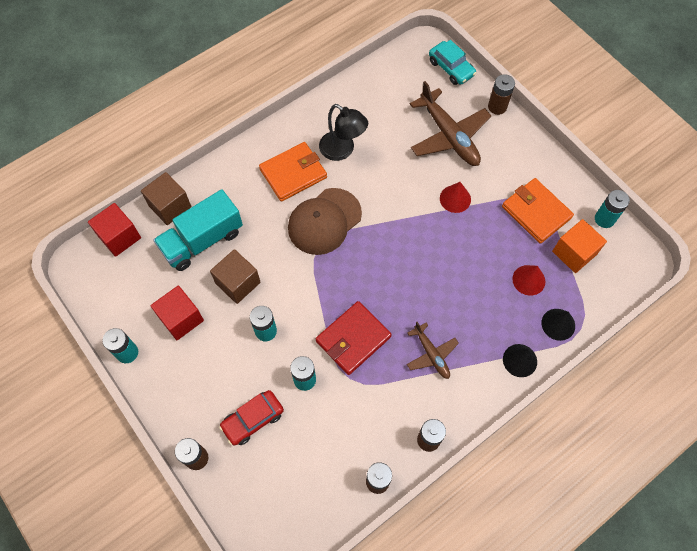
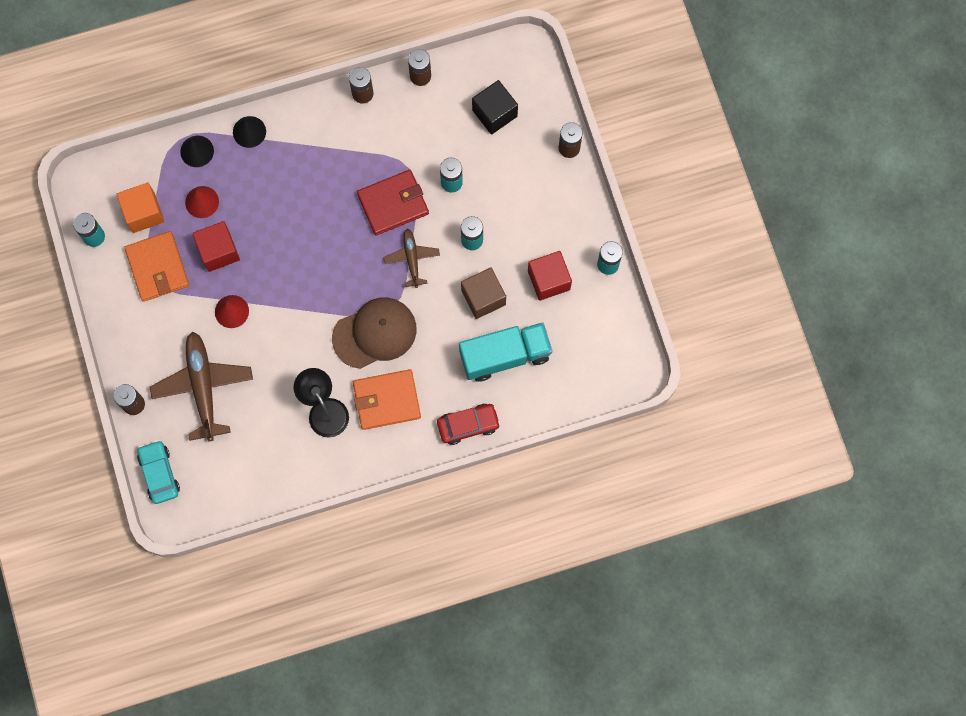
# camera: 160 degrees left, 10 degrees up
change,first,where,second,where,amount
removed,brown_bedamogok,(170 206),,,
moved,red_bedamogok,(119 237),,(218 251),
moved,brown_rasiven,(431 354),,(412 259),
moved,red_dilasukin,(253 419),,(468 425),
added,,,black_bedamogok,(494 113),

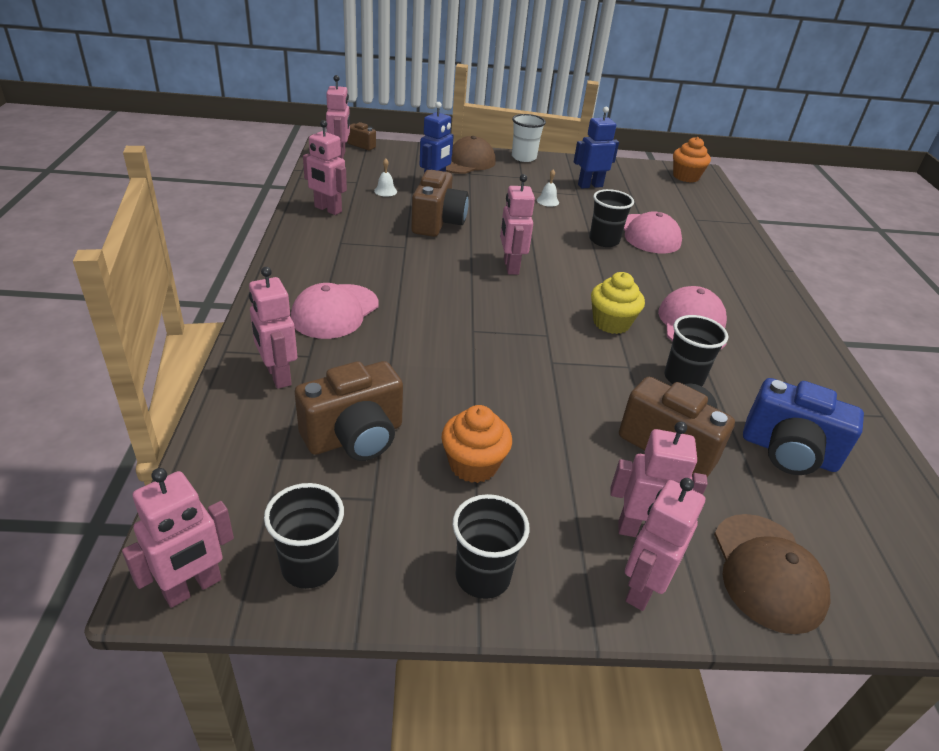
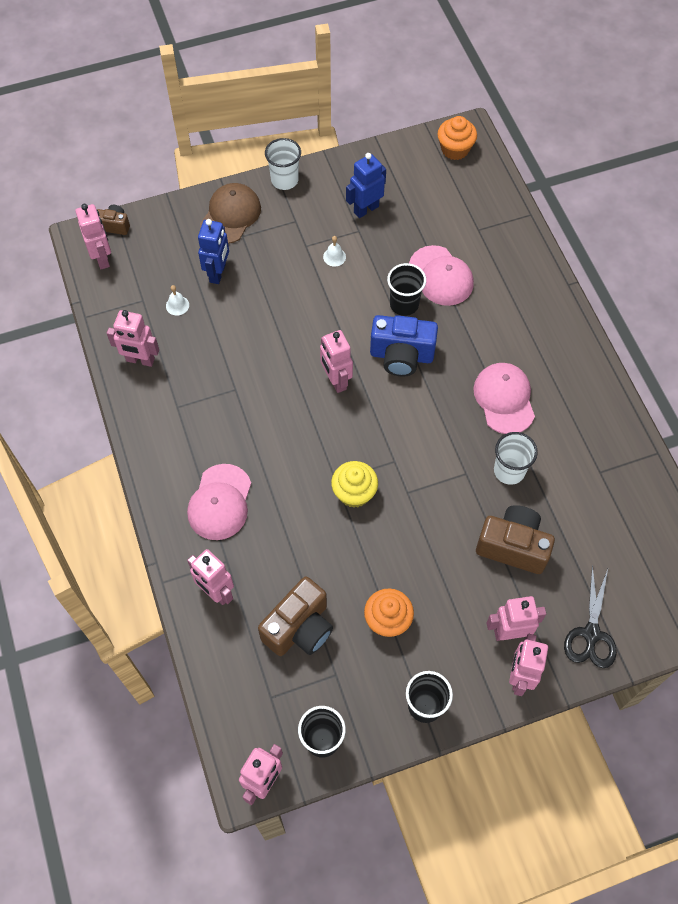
# camera: 15 degrees left, 25 degrees up
change,first,where,second,where,amount
removed,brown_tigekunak,(438 223),,,
moved,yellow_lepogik,(611 323),,(354 493),
recoloured,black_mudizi,(683 378),white_mudizi,(509 471),
moved,blue_tigekunak,(788 452),,(401 356),
replaced,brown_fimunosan,(767 572),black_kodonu,(591 634),

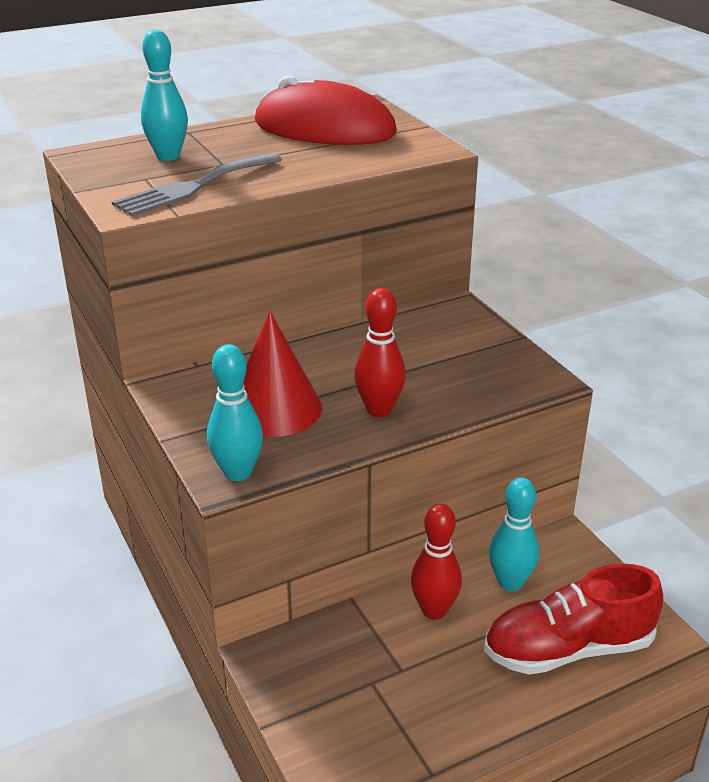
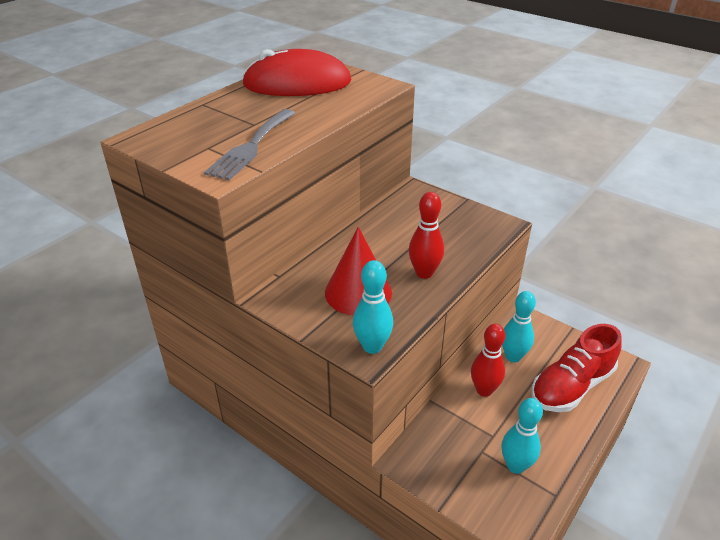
# camera: 25 degrees left, 5 degrees up
change,first,where,second,where,amount
moved,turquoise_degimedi,(168 156),,(515 466),

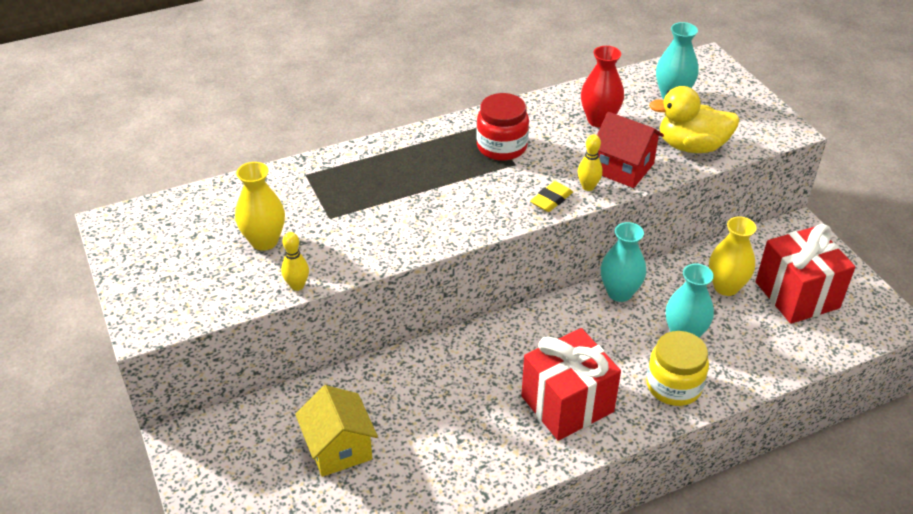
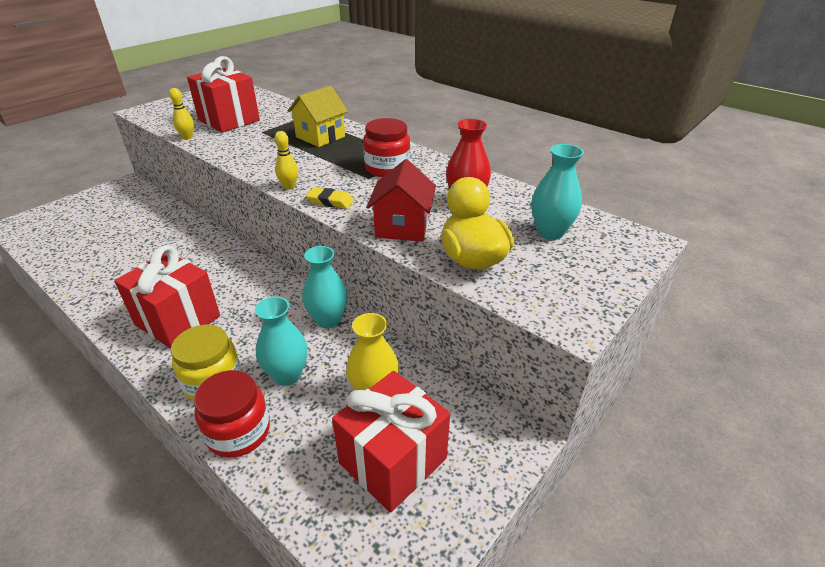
# camera: 65 degrees right, 5 degrees down
change,first,where,second,where,amount
moved,yellow_degimedi,(588 187),,(289 186),
replaced,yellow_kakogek,(264 241),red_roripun,(229 120),
moved,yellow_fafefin,(339 448),,(320 137),
added,,,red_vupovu,(238 432),

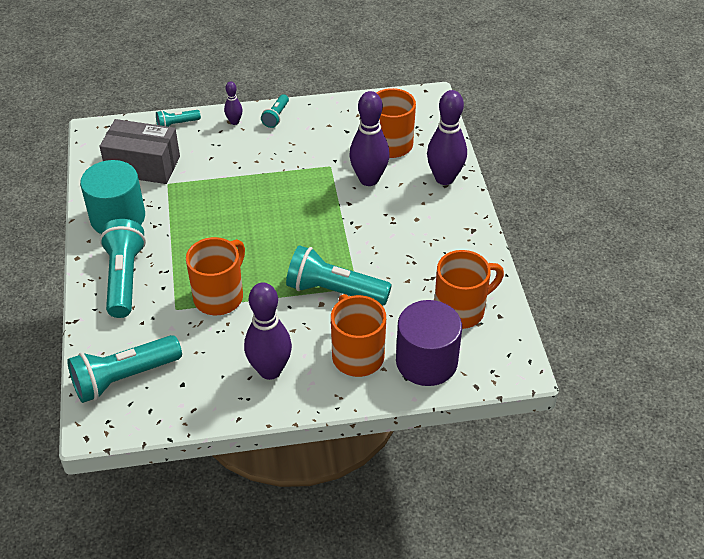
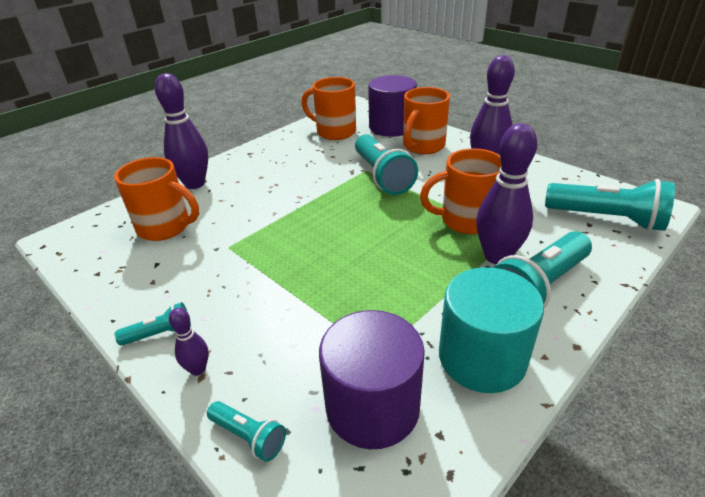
# camera: 125 degrees left, 10 degrees down
change,first,where,second,where,amount
moved,purple_degimedi,(369 179),,(497 256),
replaced,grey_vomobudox,(143 165),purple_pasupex,(372 406),

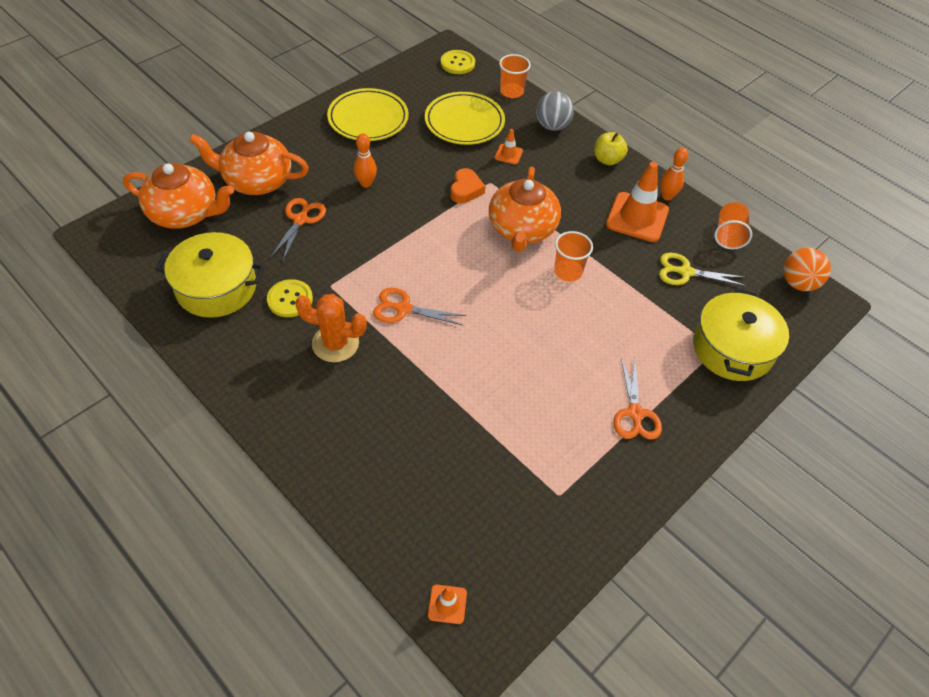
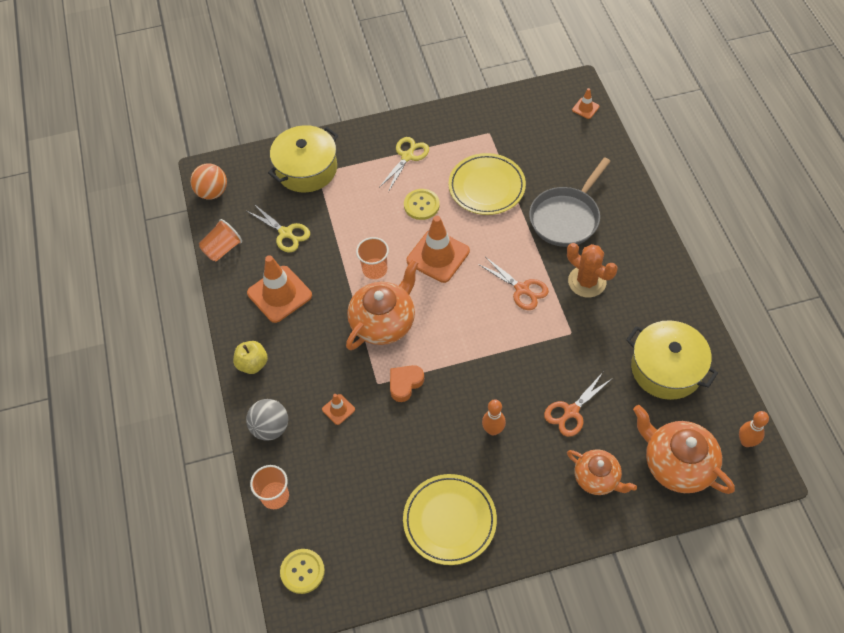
# camera: 145 degrees left, 5 degrees up
change,first,where,second,where,amount
moved,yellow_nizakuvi,(464 122),,(486 187),
resized,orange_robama,(256 181),,(597 478),x0.63
moved,orange_degimedi,(667 196),,(746 441),
moved,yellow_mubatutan,(290 299),,(421 205),
recoloured,orange_kodonu,(635 413),yellow_kodonu,(407 156),
added,,,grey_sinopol,(566 217),
added,,,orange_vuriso,(438 256),

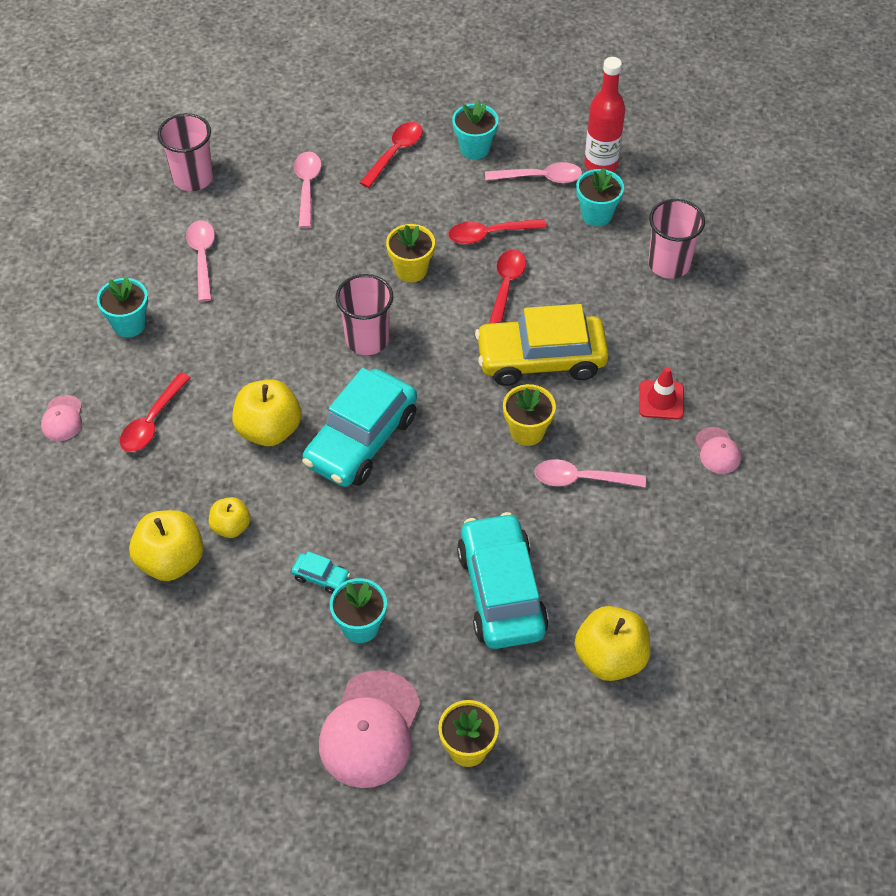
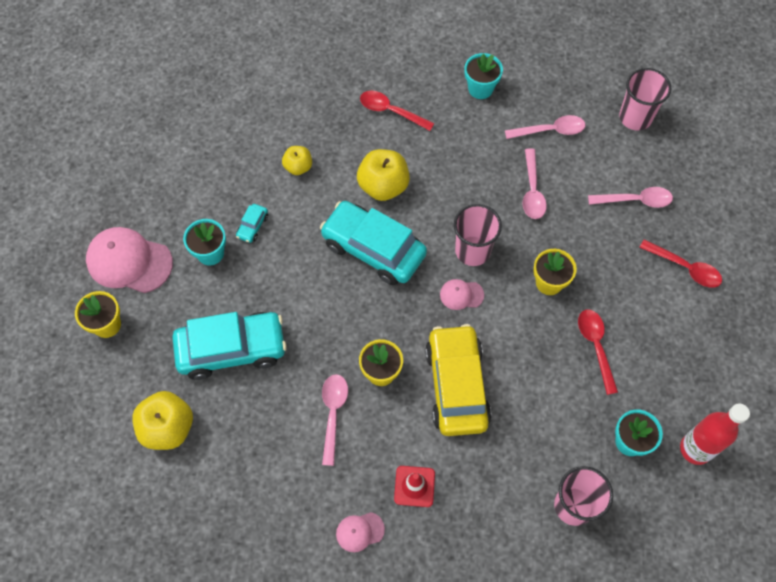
# camera: 90 degrees right, 10 degrees up
change,first,where,second,where,amount
removed,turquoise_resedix,(474 148),,,
moved,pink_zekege,(540 178),,(532 191),
removed,red_zekege,(506 287),,,
moved,pink_fimunosan,(62 418),,(461 295),
removed,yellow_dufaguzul,(171 560),,,

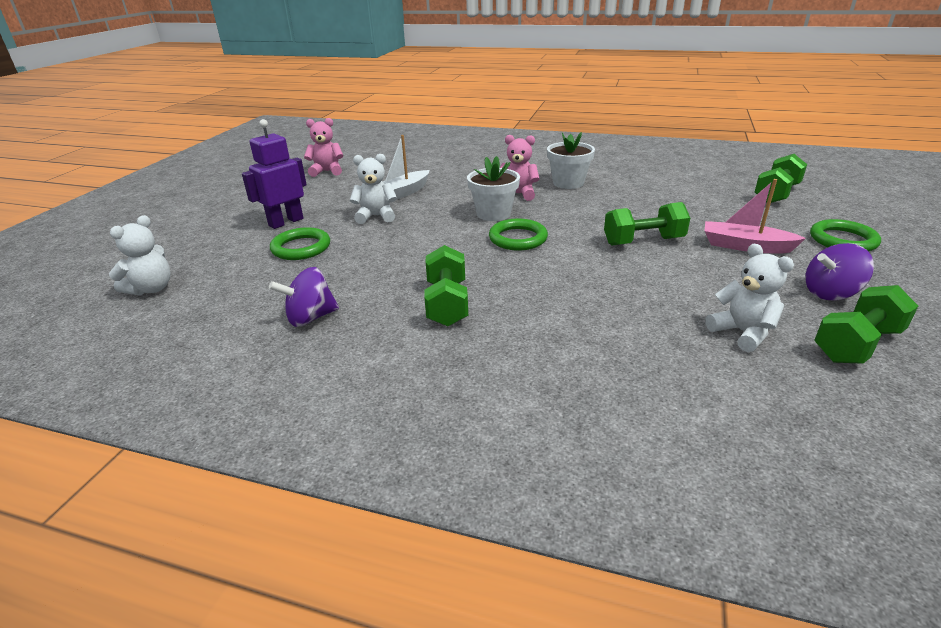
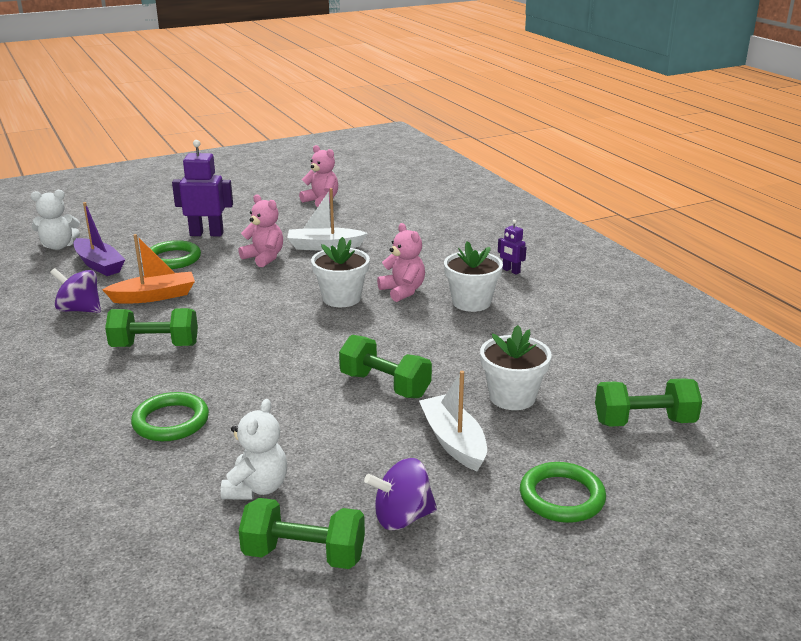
# camera: 45 degrees right, 5 degrees down
change,first,where,second,where,amount
recoloured,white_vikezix,(376 216),pink_vikezix,(264 258),
recoloured,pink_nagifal,(745 246),white_nagifal,(453 441),
moved,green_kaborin,(518 238),,(171 421),
turned,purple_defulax,(830 293),,(402 517),45 degrees counterclockwise
turned,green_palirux,(447 303),,(155 346),45 degrees clockwise
added,,,purple_nagifal,(99 265),
added,,,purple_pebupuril,(511 271),
added,,,orange_nagifal,(154 296),
added,,,white_resedix,(512 397),

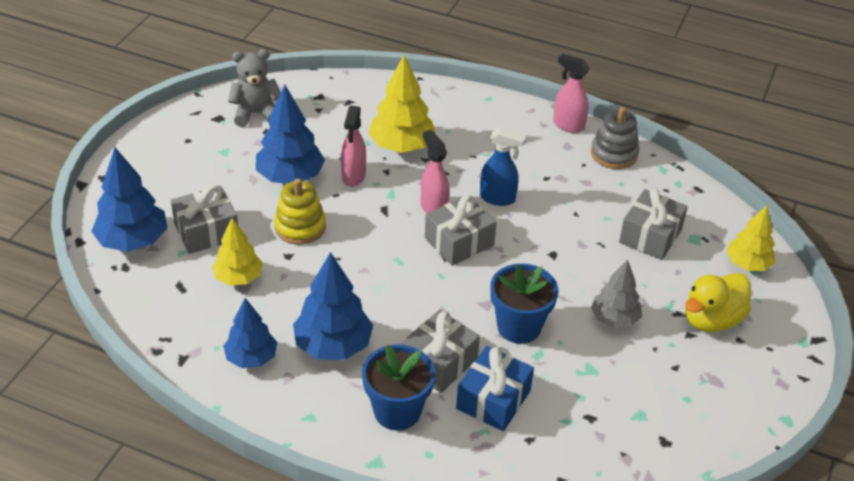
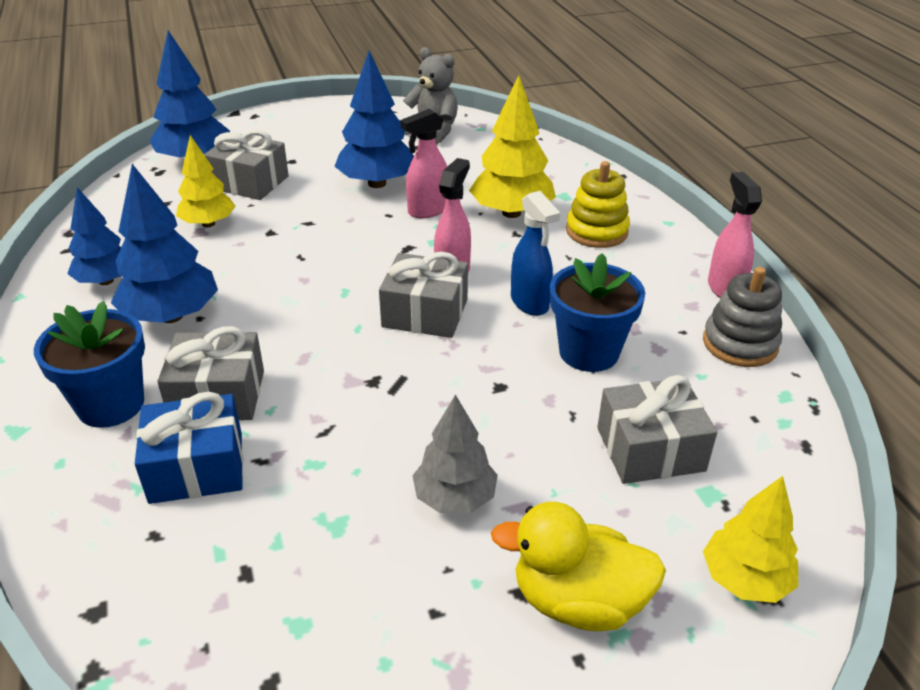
# camera: 50 degrees right, 5 degrees down
change,first,where,second,where,amount
moved,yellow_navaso,(300 227),,(596 231),
moved,blue_resedix,(519 327),,(588 352),

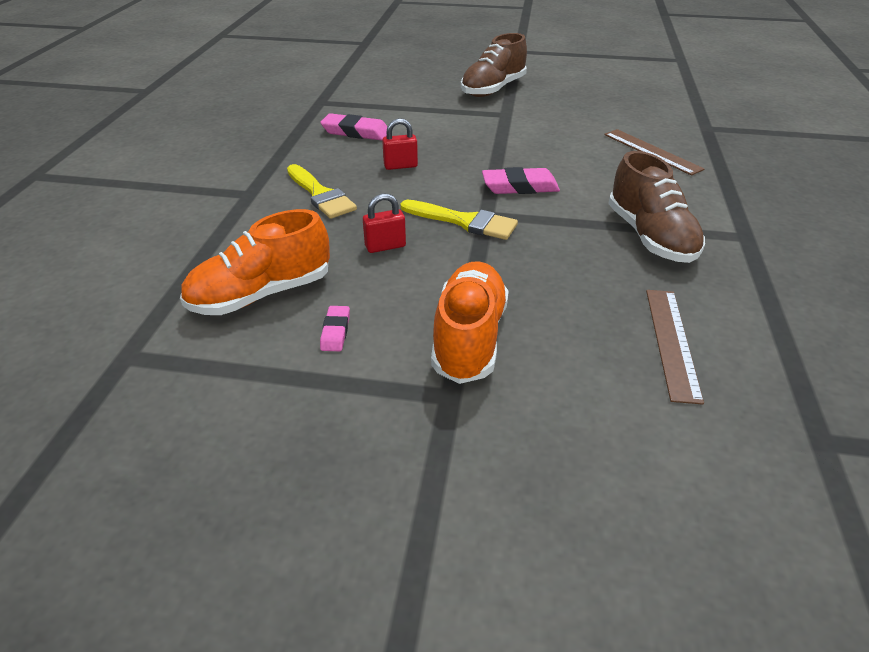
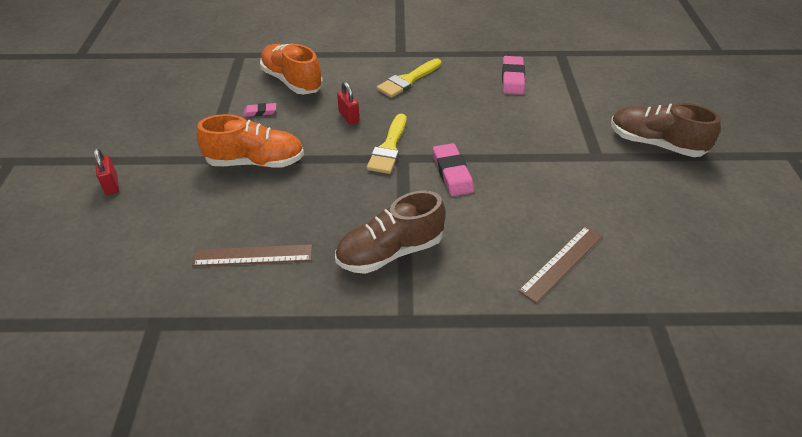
# camera: 80 degrees right, 5 degrees up
change,first,where,second,where,amount
moved,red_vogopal,(400 166),,(111 185),

